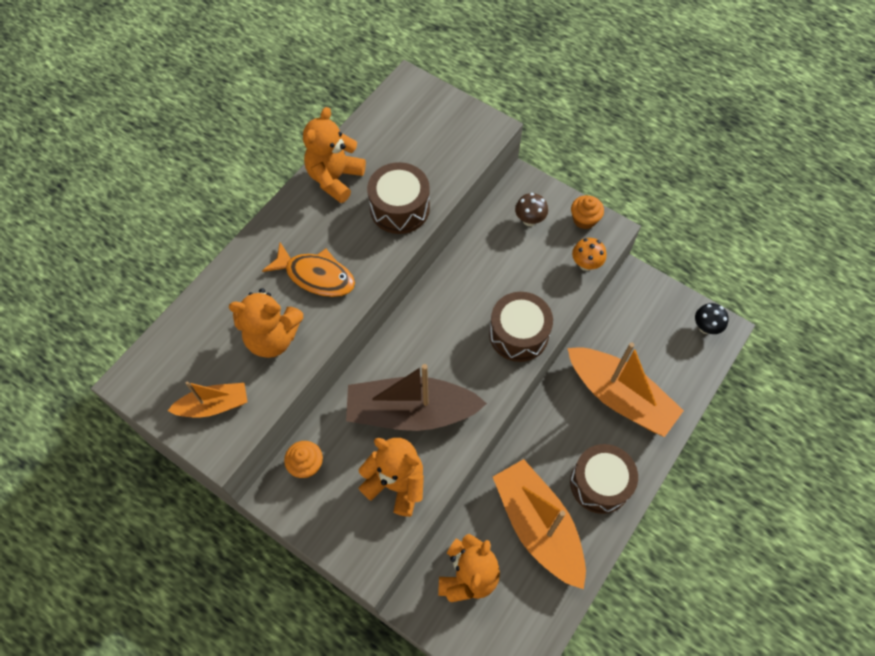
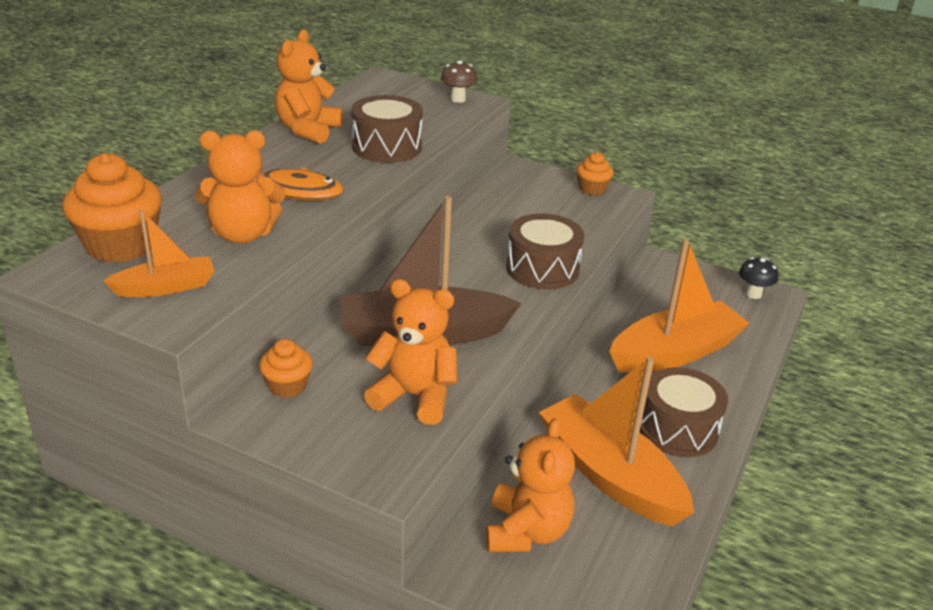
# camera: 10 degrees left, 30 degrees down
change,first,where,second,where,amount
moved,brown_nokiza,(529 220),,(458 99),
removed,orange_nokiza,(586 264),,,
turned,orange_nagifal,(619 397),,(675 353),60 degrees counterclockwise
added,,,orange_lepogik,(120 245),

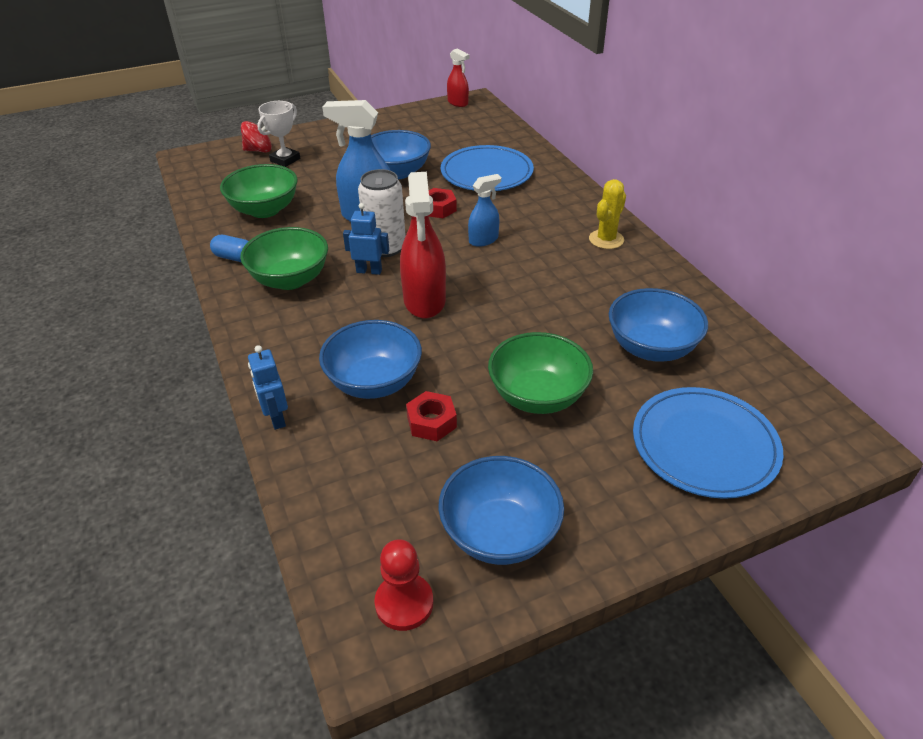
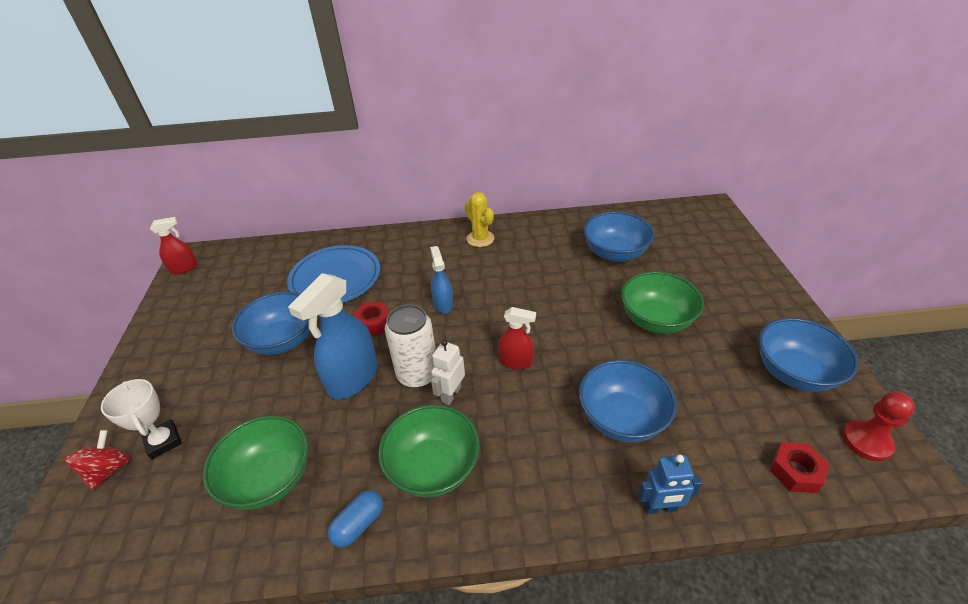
# camera: 70 degrees left, 0 degrees up
change,first,where,second,where,amount
resized,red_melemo,(424 300),,(516 361),x0.56
recoloured,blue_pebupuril,(369 271),white_pebupuril,(451 394),
removed,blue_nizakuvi,(704 445),,,
moved,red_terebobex,(431 422),,(795 471),

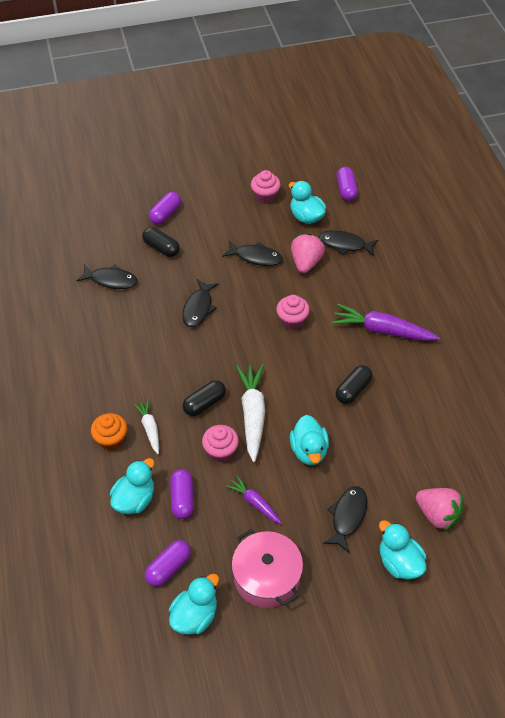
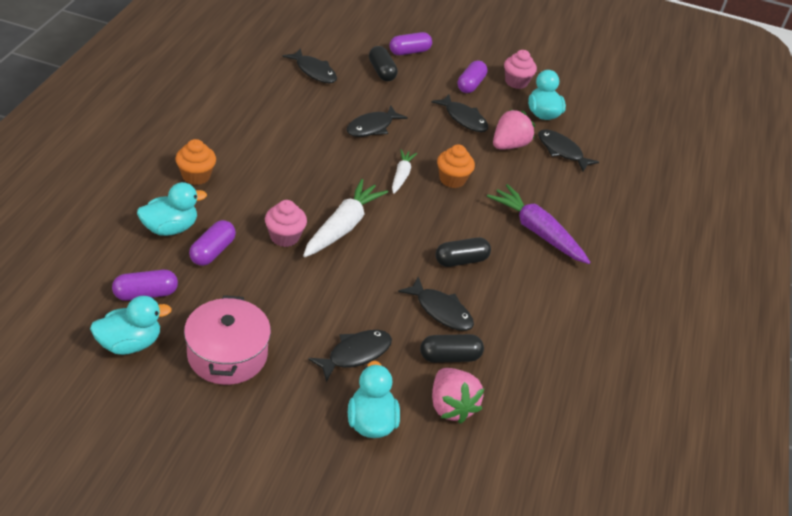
# camera: 25 degrees right, 10 degrees down
change,first,where,second,where,amount
moved,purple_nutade,(346 190),,(470 85),
recoloured,pink_lepogik,(292 321),orange_lepogik,(452 179),
moved,black_nutade,(204 403),,(450 357),
moved,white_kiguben,(150 428),,(401 175),
removed,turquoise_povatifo,(309 451),,,
removed,purple_kiguben,(255 503),,,
added,,,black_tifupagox,(440 310),

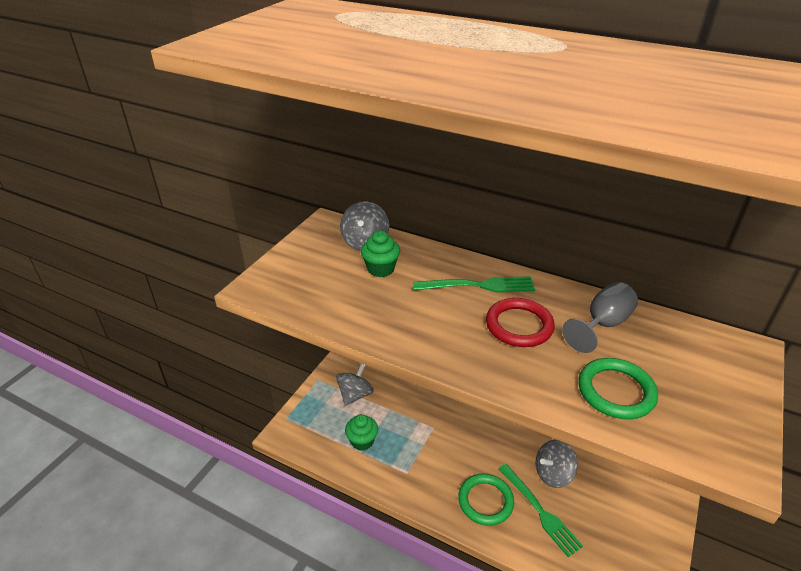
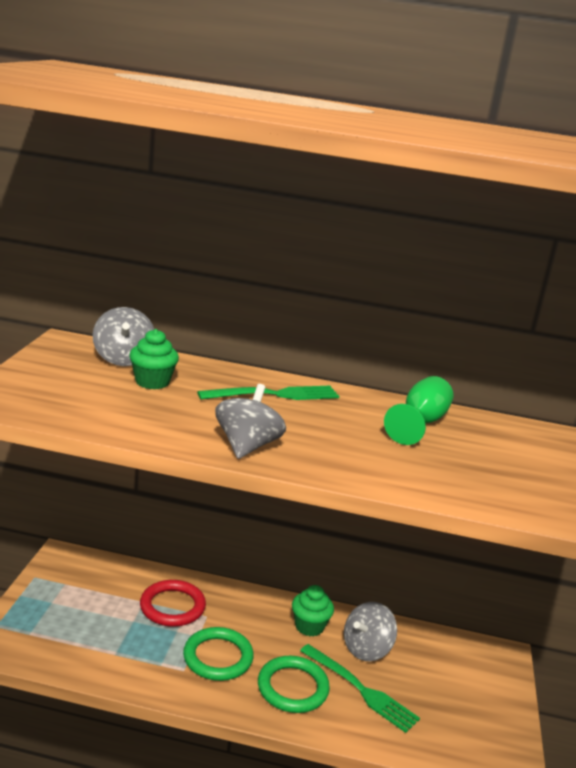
# camera: 20 degrees left, 15 degrees down
change,first,where,second,where,amount
recoloured,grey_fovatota,(602 324),green_fovatota,(420 423),
moved,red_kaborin,(519 325),,(172 606),
moved,green_kaborin,(616 391),,(218 657),
moved,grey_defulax,(355 395),,(247 446),
moved,green_lepogik,(362 441),,(309 626),

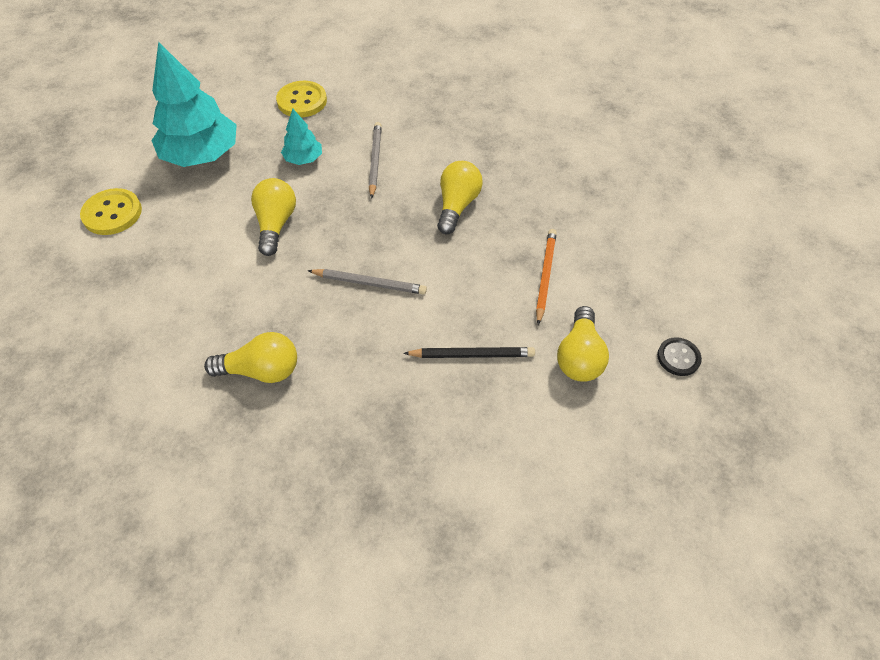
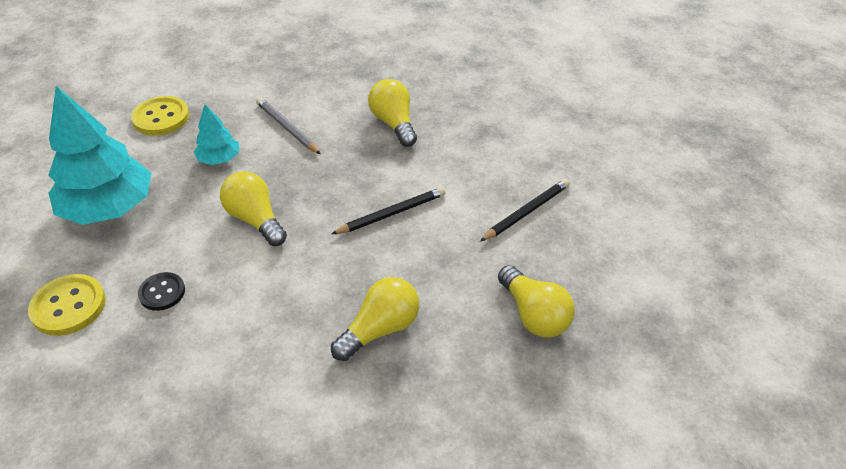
# camera: 40 degrees left, 10 degrees down
change,first,where,second,where,amount
removed,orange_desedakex,(545 276),,,
recoloured,grey_desedakex,(369 283),black_desedakex,(391 214),
moved,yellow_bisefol,(579 356),,(534 315),
moved,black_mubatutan,(678 357),,(162 292),

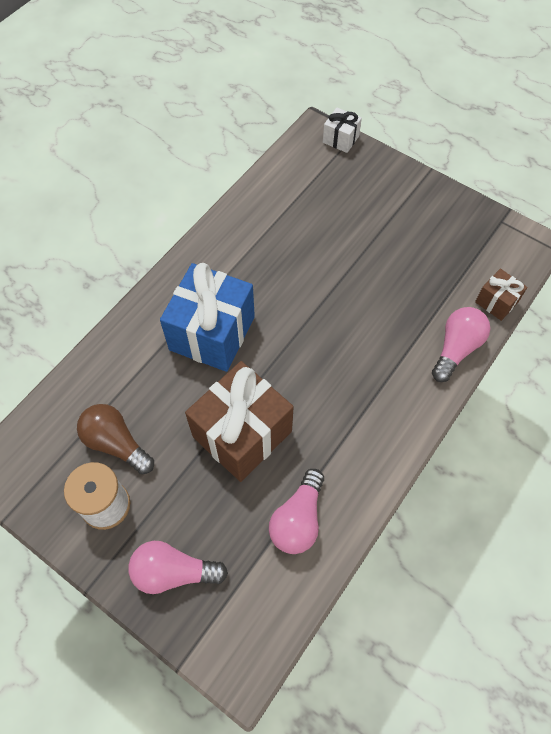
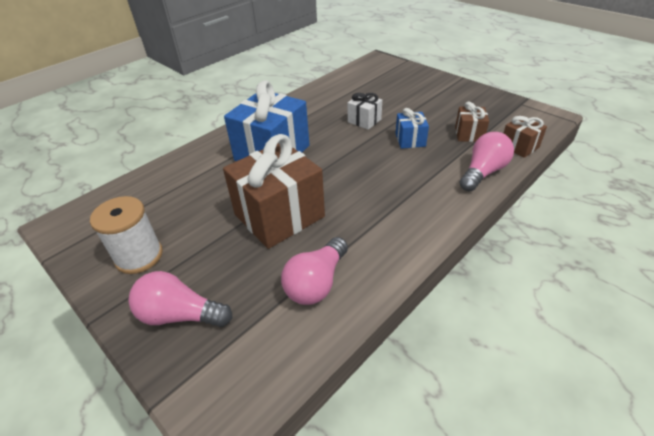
# camera: 10 degrees right, 20 degrees down
change,first,where,second,where,amount
moved,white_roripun,(340 139),,(364 121),
removed,brown_bisefol,(116 443),,,
added,,,brown_roripun,(469 134),
added,,,blue_roripun,(410 140),

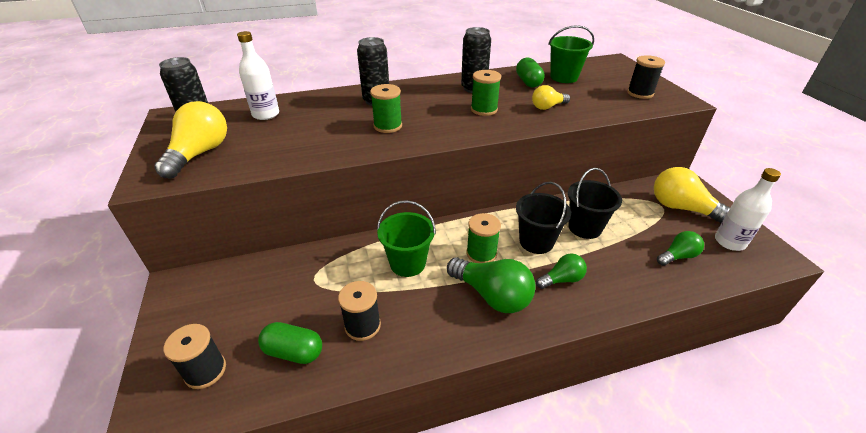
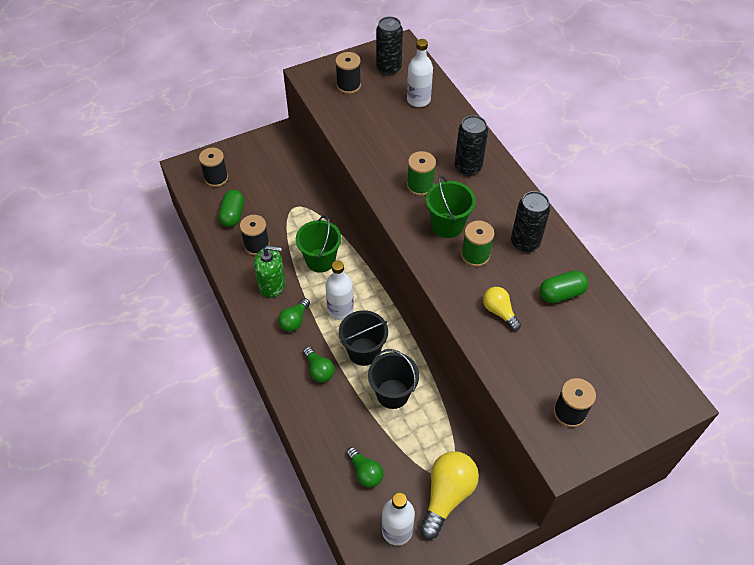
# camera: 80 degrees right, 15 degrees up
change,first,where,second,where,amount
moved,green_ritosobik,(564 77),,(447 225),
replaced,yellow_bisefol,(200 153),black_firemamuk,(348 85),
replaced,green_firemamuk,(481 253),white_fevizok,(340 310),
resized,green_bisefol,(492 295),,(294 321),x0.58
added,,,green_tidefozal,(272 284),

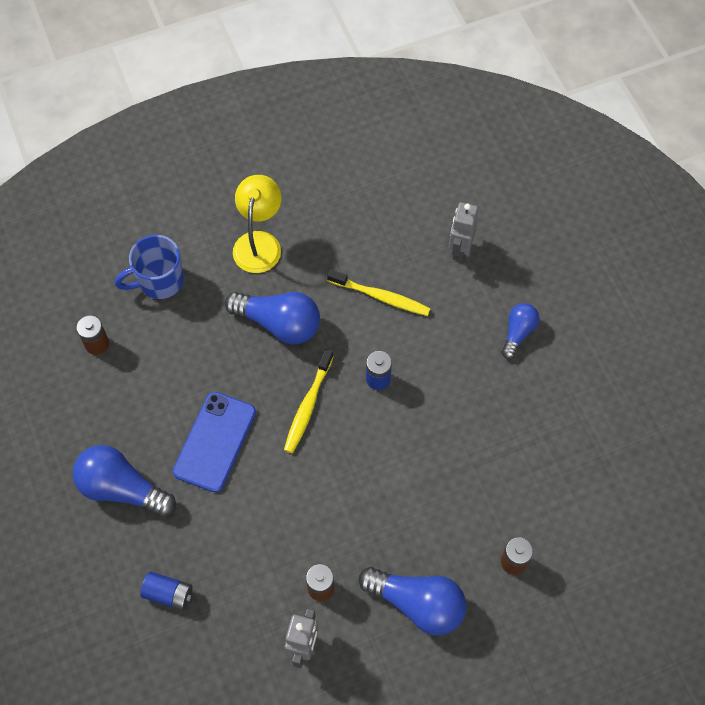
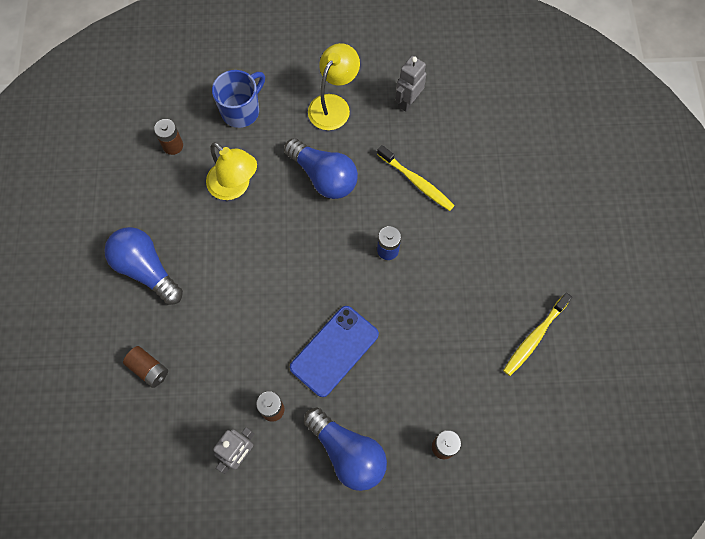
# camera: 20 degrees right, 5 degrees up
change,first,where,second,where,amount
moved,grey_pebupuril,(459 249),,(408 102),
turned,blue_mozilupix,(159 281),,(241 111),135 degrees clockwise
removed,blue_bisefol,(518 333),,,
moved,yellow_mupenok,(308 406),,(534 337),
moved,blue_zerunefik,(215 442),,(334 351),
recoloured,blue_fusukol,(168 594),brown_fusukol,(149 369),
added,,,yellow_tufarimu,(235 187),

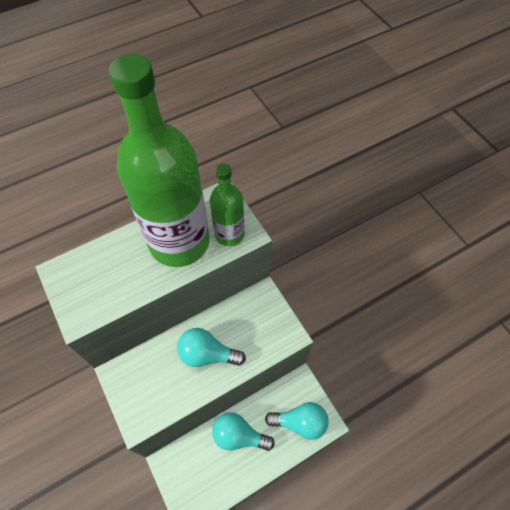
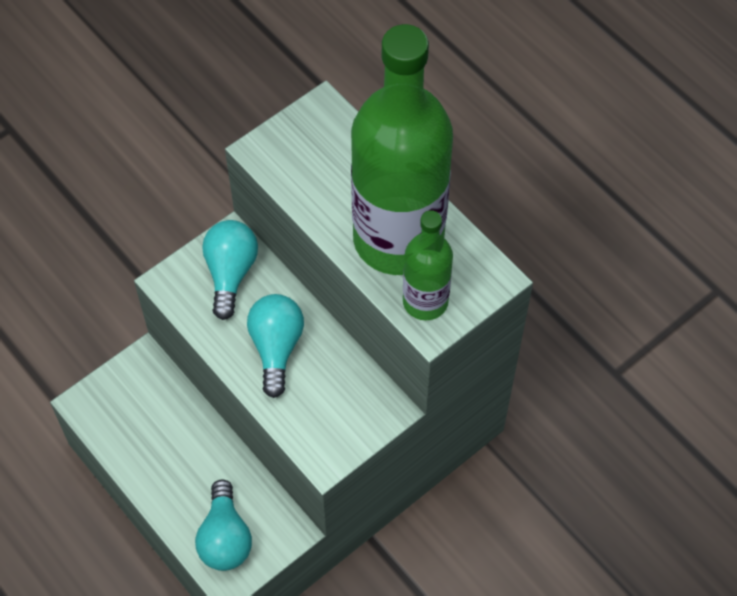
# camera: 80 degrees right, 0 degrees up
change,first,where,second,where,amount
moved,turquoise_bisefol,(239 435),,(230 273),

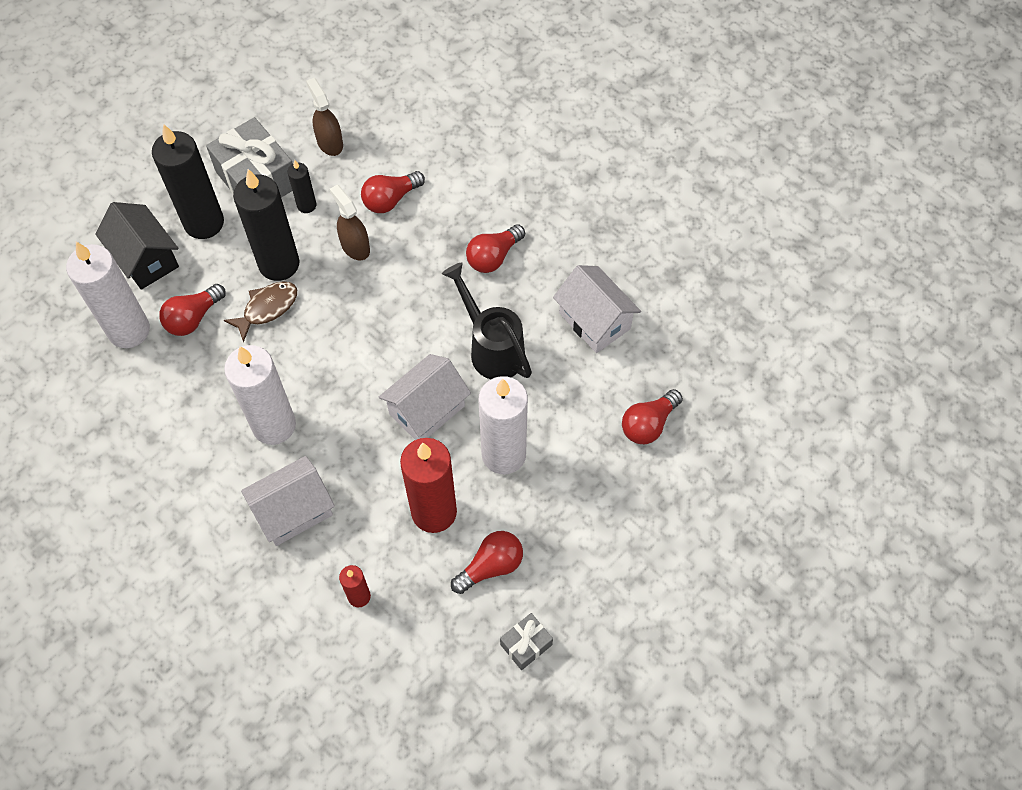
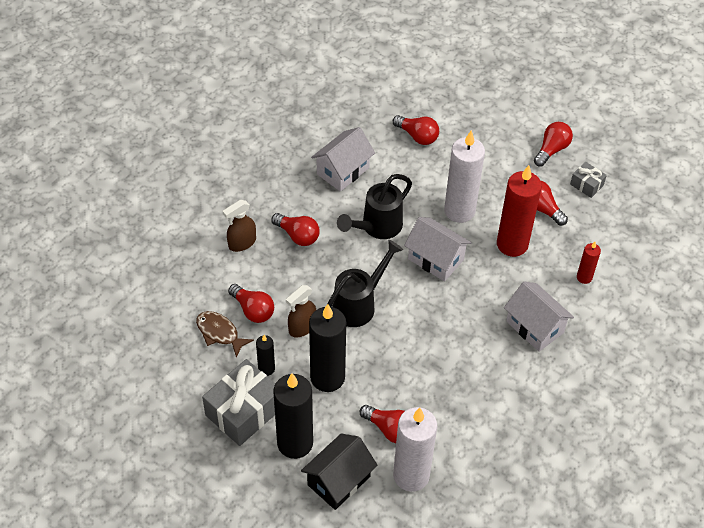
# camera: 100 degrees left, 10 degrees down
change,first,where,second,where,amount
moved,brown_melemo,(329 142),,(242 243),
moved,brown_tifupagox,(267 308),,(219 333),
removed,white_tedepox,(274 425),,,
added,,,red_bisefol,(552 150),
added,,,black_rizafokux,(359 304),

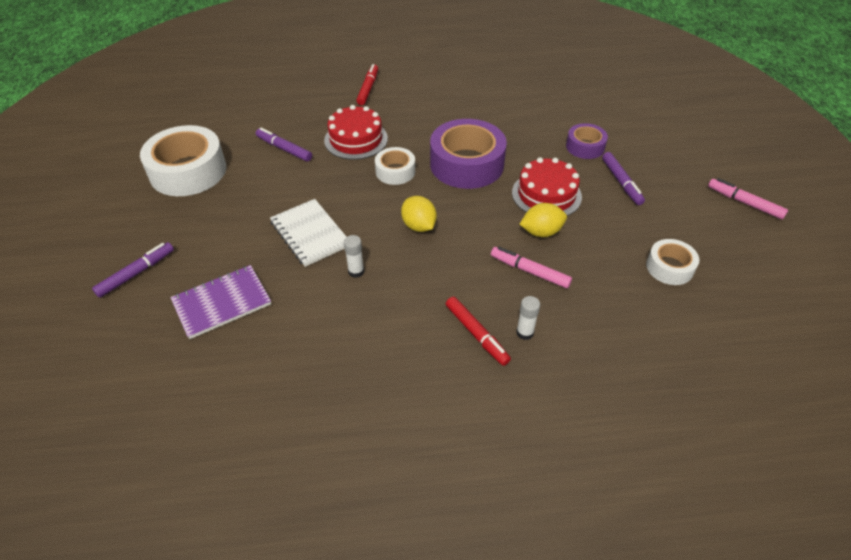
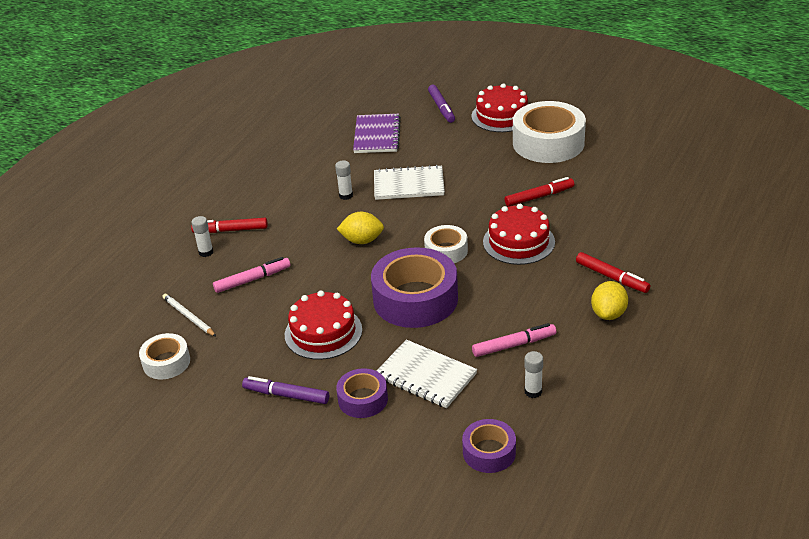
# camera: 125 degrees right, 10 degrees down
change,first,where,second,where,amount
recoloured,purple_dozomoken,(284 149),red_dozomoken,(539 197),
moved,pink_dozomoken,(744 203),,(514 345),
moved,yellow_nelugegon,(541 232),,(608 314),
added,,,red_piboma,(502 116),
added,,,white_desedakex,(188 317),
added,,,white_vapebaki,(425 376),
added,,,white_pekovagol,(533 391),
added,,,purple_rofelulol,(489 452),

